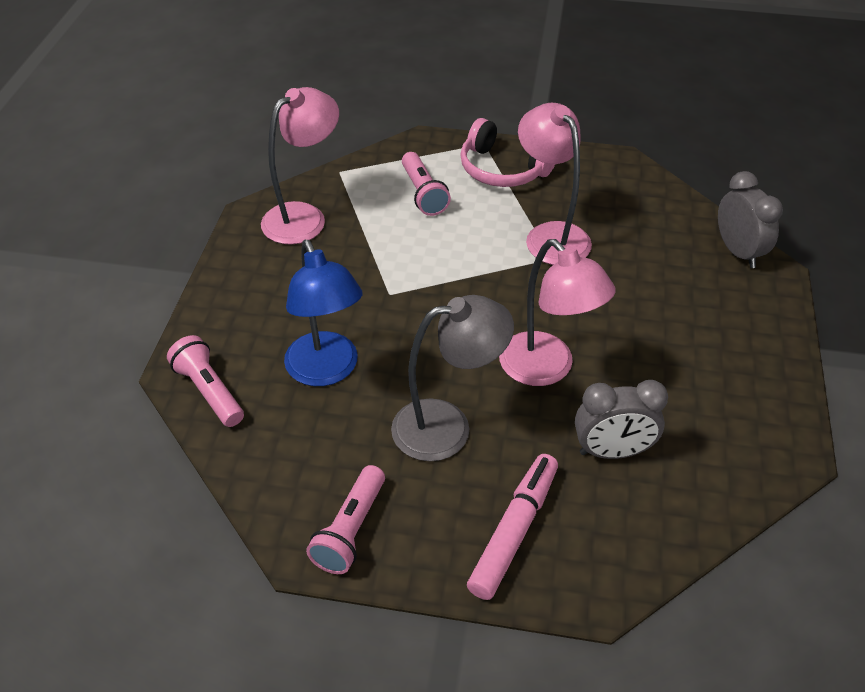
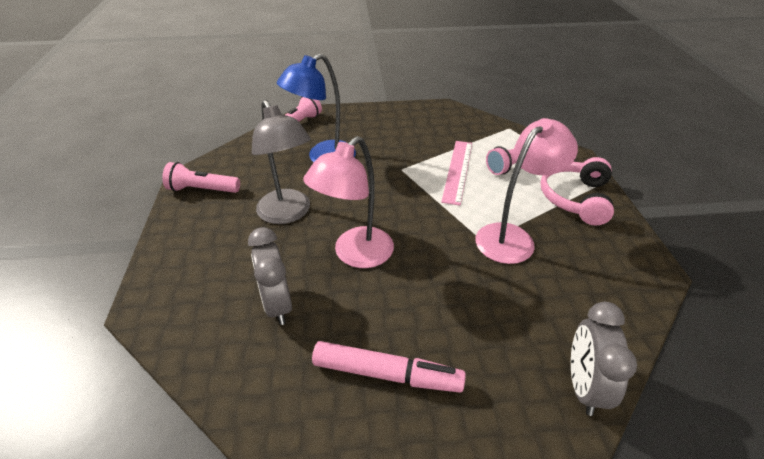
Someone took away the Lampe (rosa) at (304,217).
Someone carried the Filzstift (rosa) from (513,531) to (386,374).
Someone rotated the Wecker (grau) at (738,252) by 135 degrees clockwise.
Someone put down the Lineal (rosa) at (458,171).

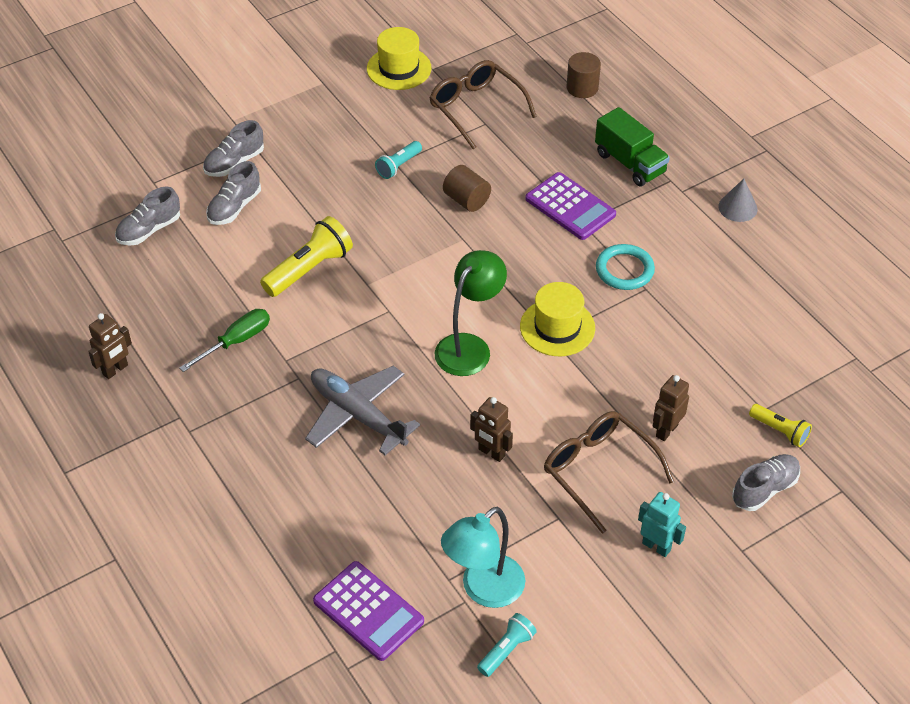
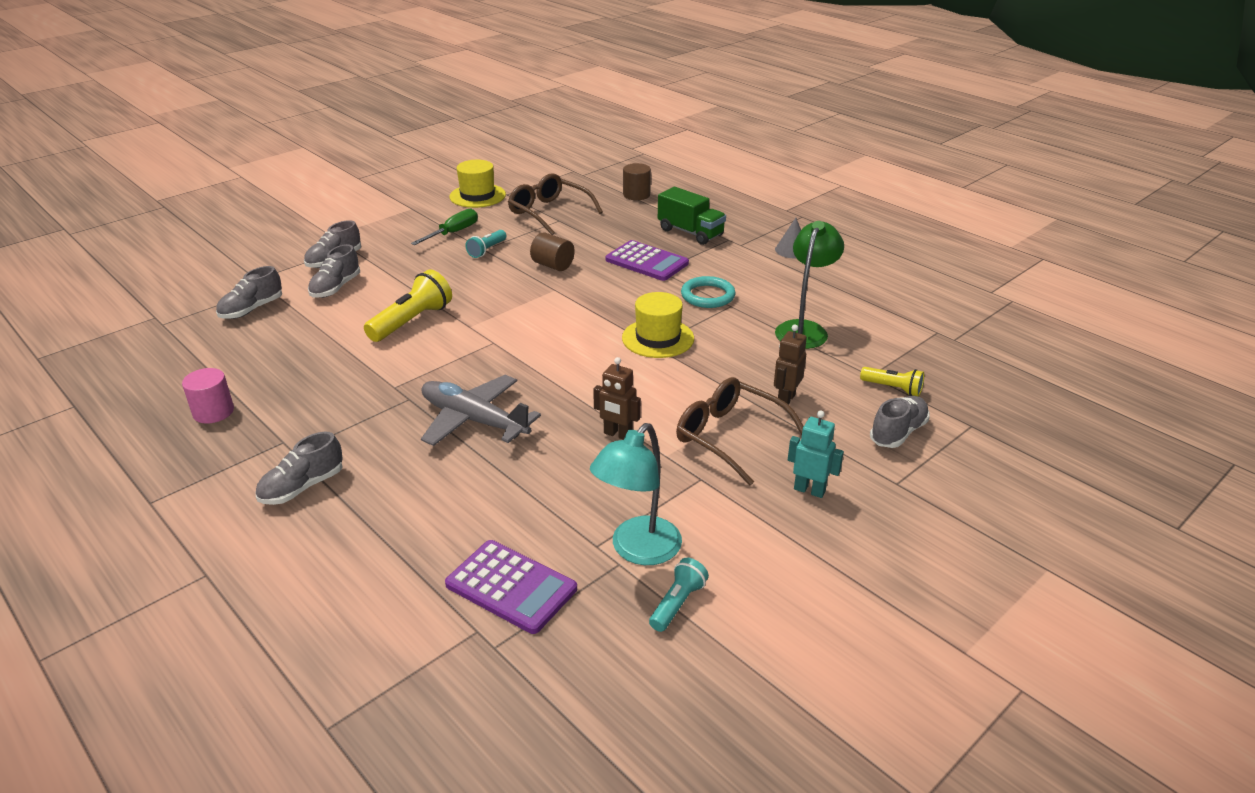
Someone swapped the Roboter (braun) at (115,370) for the Vollzylinder (rosa) at (213,412).
Someone carried the Schraubenzieher (grün) from (236,341) to (453,233).
Someone carried the Lampe (grün) from (469,346) to (804,329).
Someone put down the Schuh (grau) at (302,487).

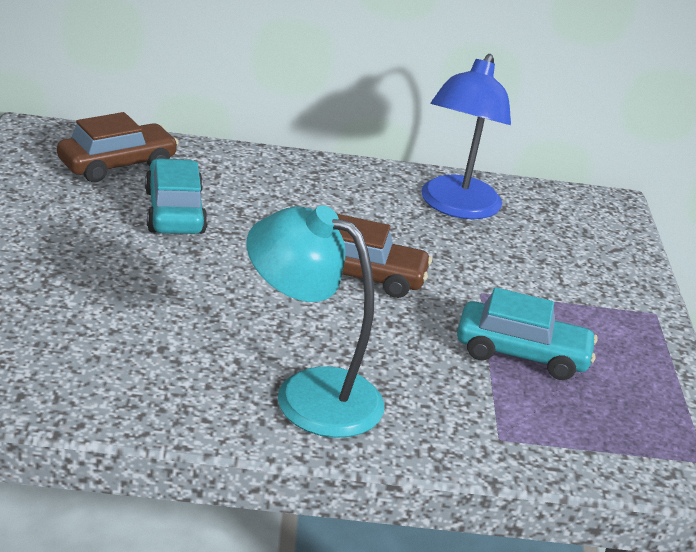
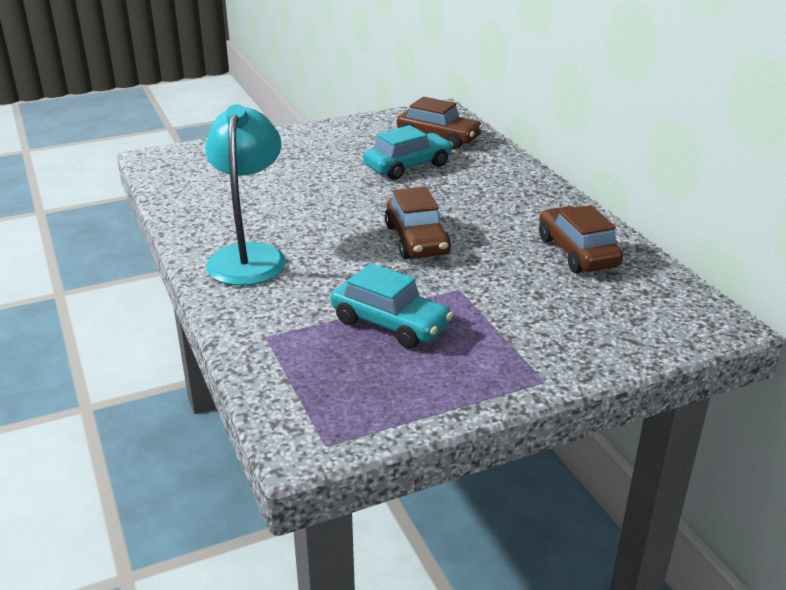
Someone swapped the Lampe (blau) at (456,207) for the Auto (braun) at (577,252).
Someone rotated the Auto (türkis) at (521,354) by 45 degrees counterclockwise.

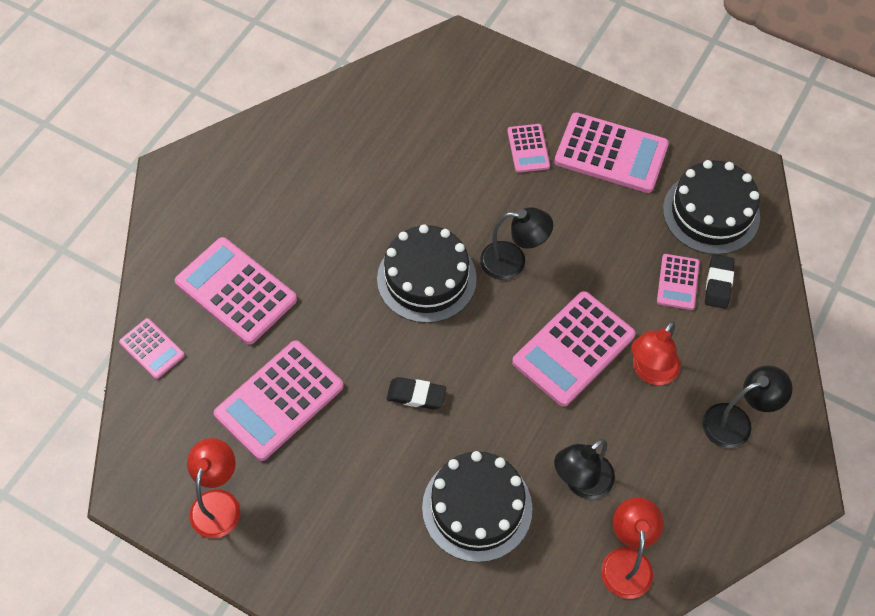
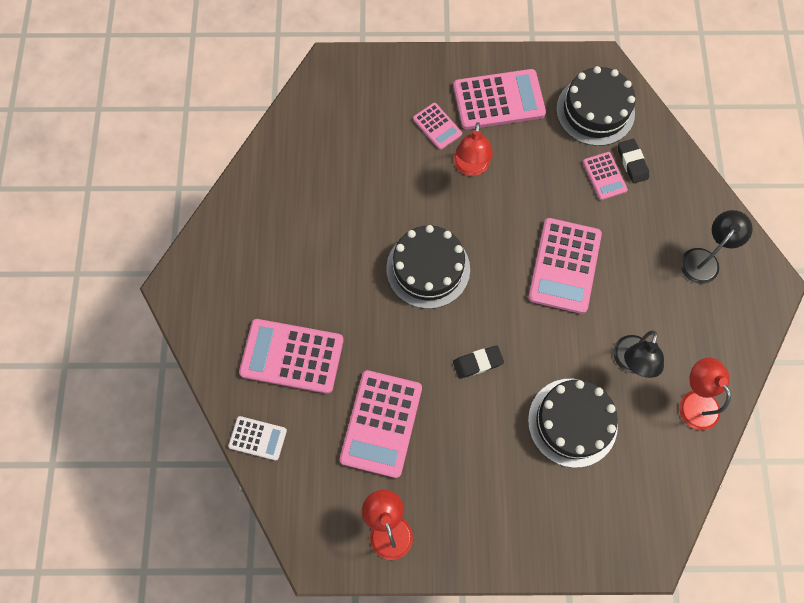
Someone repainted the Taschenrechner (rosa) at (152,349), which became the Taschenrechner (weiß) at (257,438).
Someone took away the Lampe (schwarz) at (513,261).
Someone carried the Lampe (rot) from (650,372) to (470,167).

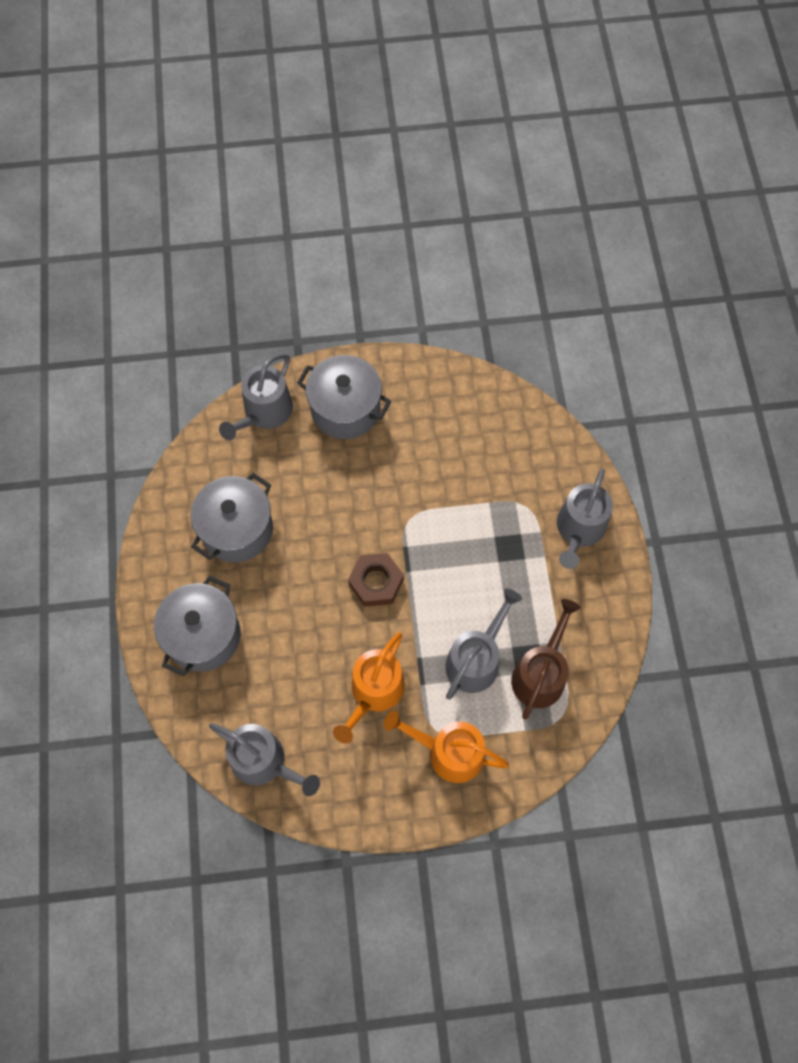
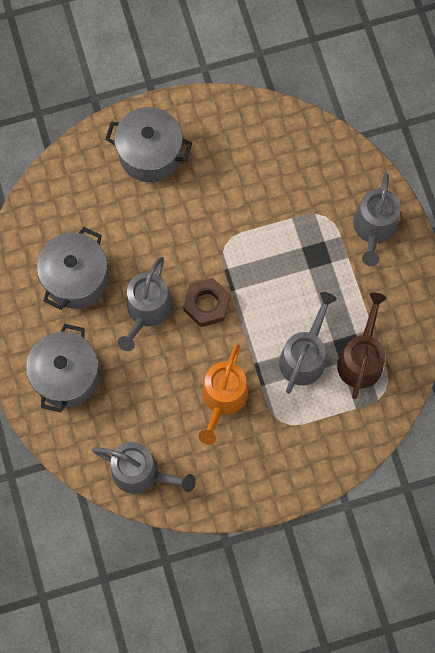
Someone carried the Gießkanne (grau) from (264,413) to (147,311).
Someone took away the Gießkanne (orange) at (449,752).

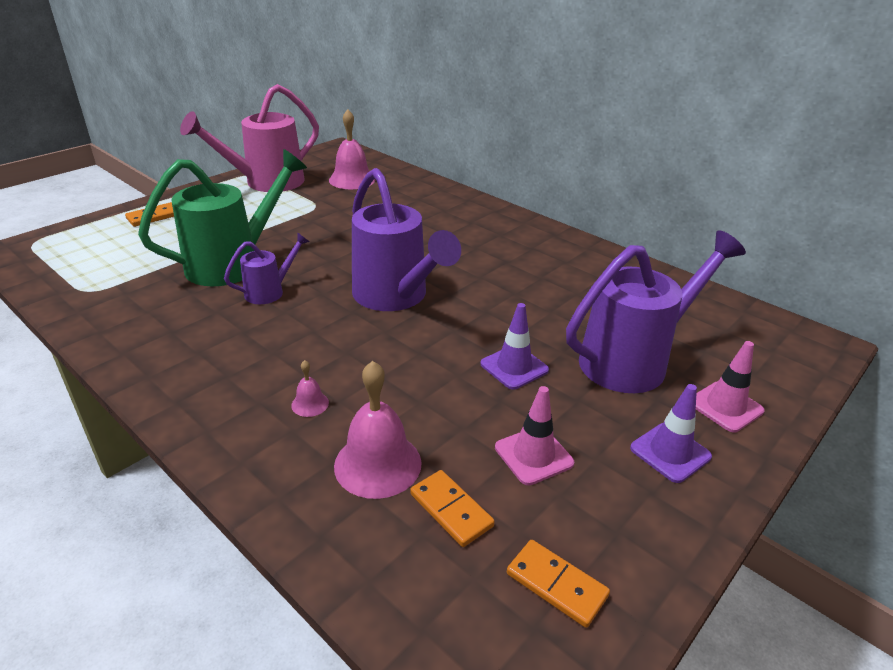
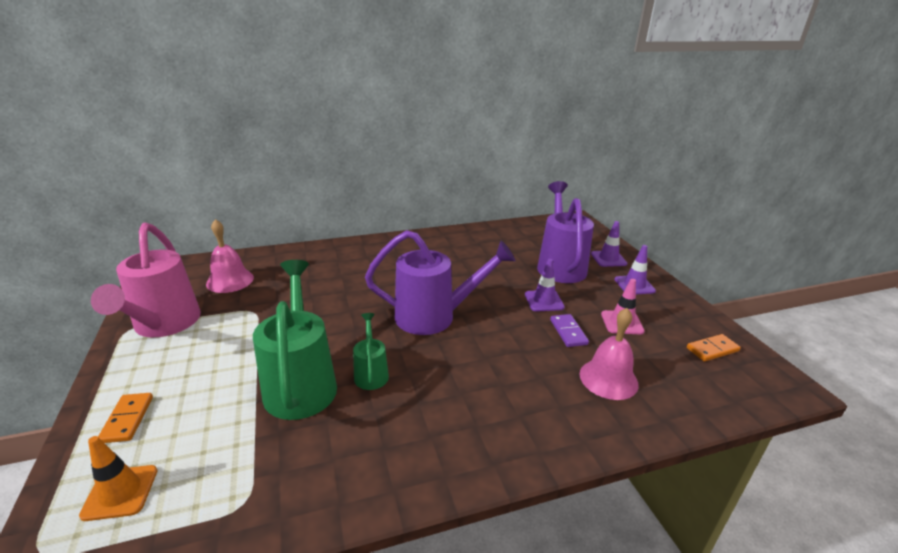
Someone repainted the Gießkanne (lila) at (269,291), which became the Gießkanne (grün) at (371,373).
Someone took away the Glocke (rosa) at (310,404).
Someone took away the Dominostein (orange) at (451,510).
Someone repainted the Leitkegel (rosa) at (725,407), which became the Leitkegel (lila) at (608,259).
Someone put down the Leitkegel (orange) at (120,492).
Someone put down the Dominostein (lila) at (568,332).

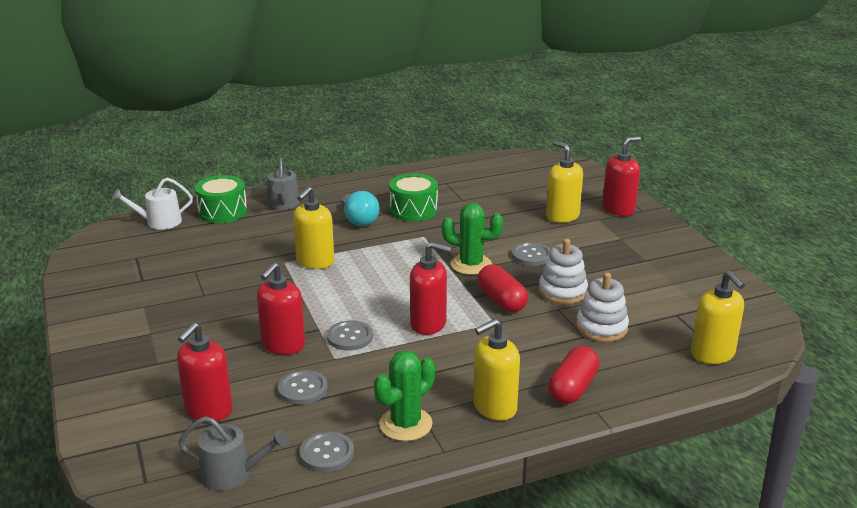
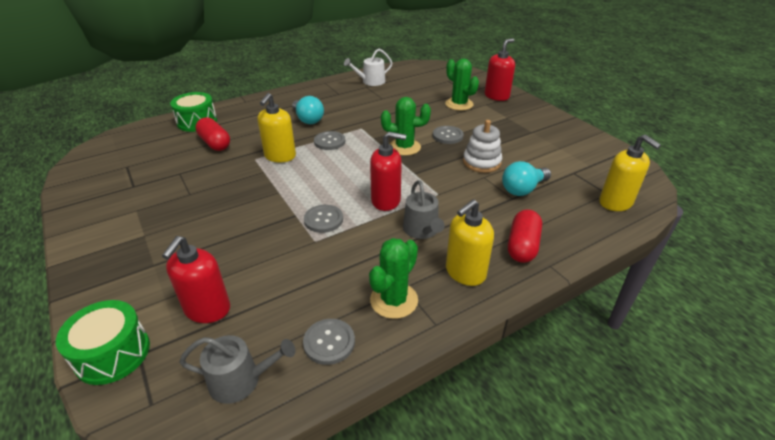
Someone carried the Gießkanne (weiß) from (159,222) to (370,81).
Someone took away the Seifenspender (rot) at (283,345).
Someone carried the Gießkanne (grau) from (283,204) to (422,230).
Someone carried the Knopf (grau) from (302,389) to (329,141).
Someone carried the Trommel (grün) from (413,210) to (113,354).
Someone carried the Kapsel (rot) from (501,300) to (215,143).
Someone swapped the Seifenspender (gelb) at (562,216) for the Kaktus (grün) at (459,104).
Someone swapped the Stapelspielzeug (weiß) at (601,327) for the Glühbirne (türkis) at (523,189).

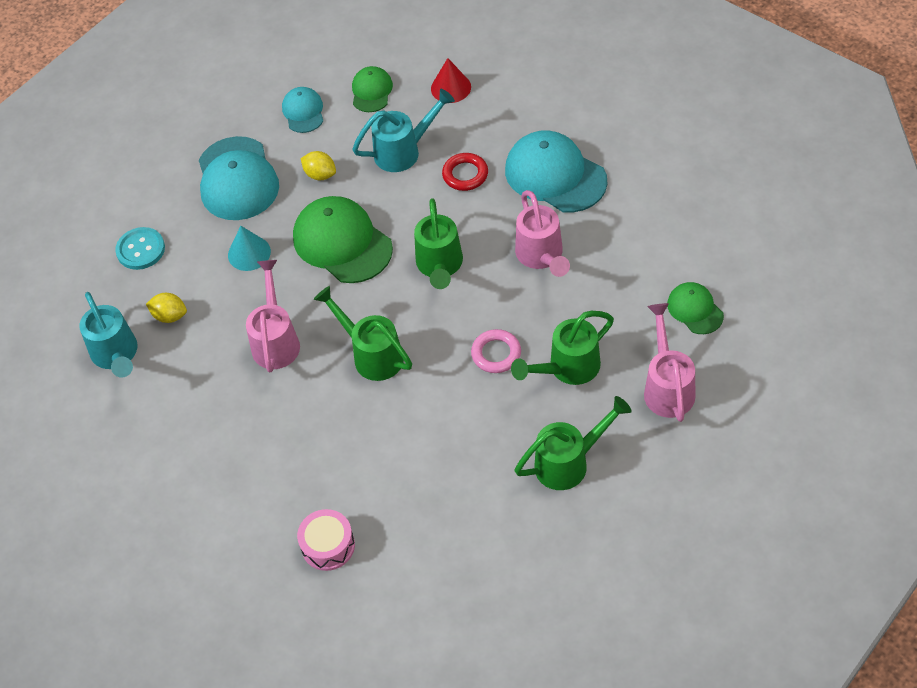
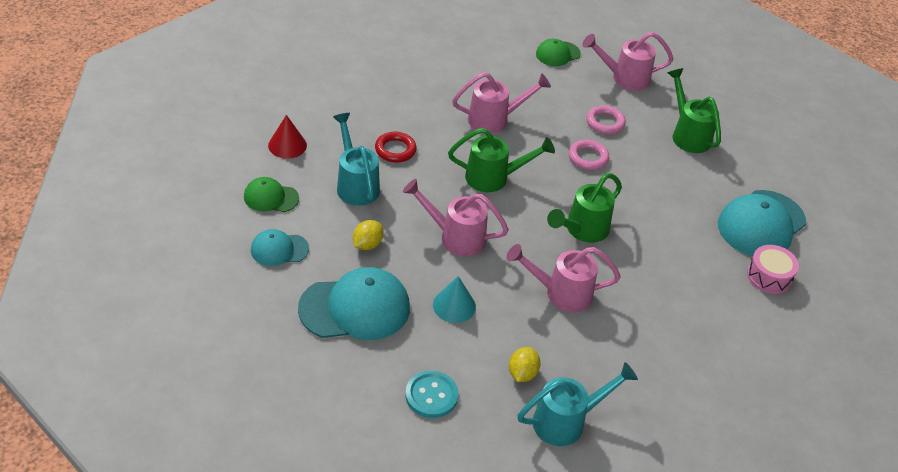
Someone swapped the Kappe (grün) at (342,243) for the Gießkanne (rosa) at (455,237).
Someone carried the Kappe (türkis) from (555,175) to (761,224).
Someone swapped the Gießkanne (grün) at (567,368) for the Ring (rosa) at (605,123).

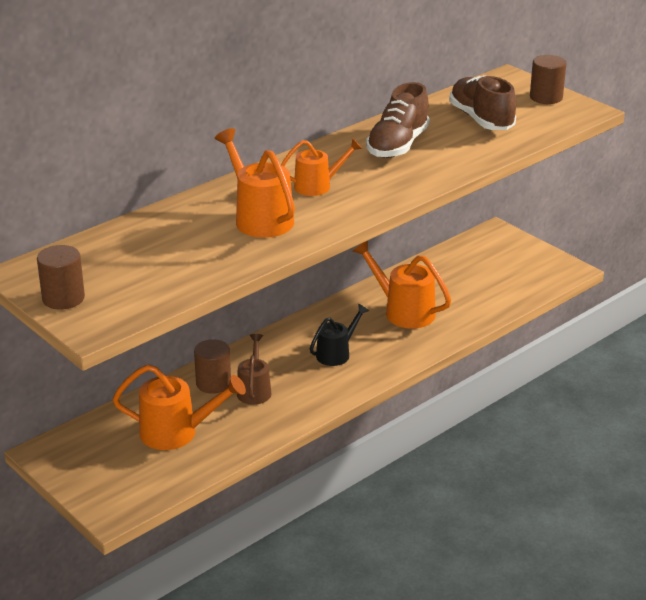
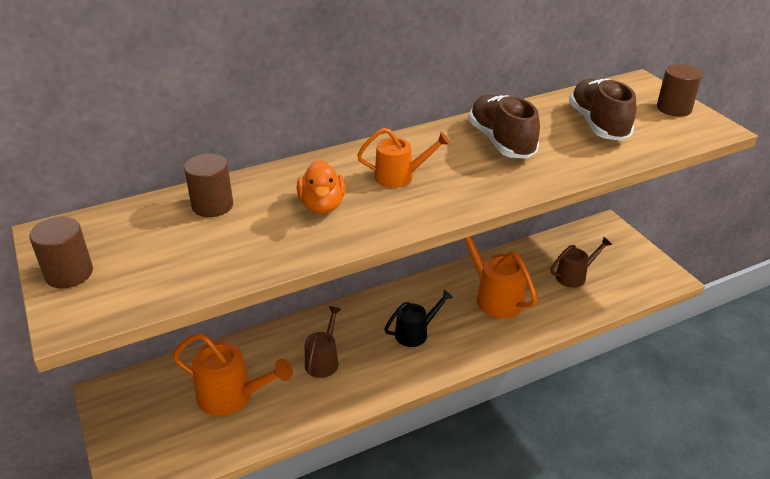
Someone carried the Vollzylinder (braun) from (213,383) to (212,205).
Someone swapped the Gießkanne (orange) at (259,218) for the Ente (orange) at (322,205).
Someone rotated the Schuh (braun) at (398,145) by 120 degrees clockwise.
Someone put down the Gießkanne (braun) at (575,276).

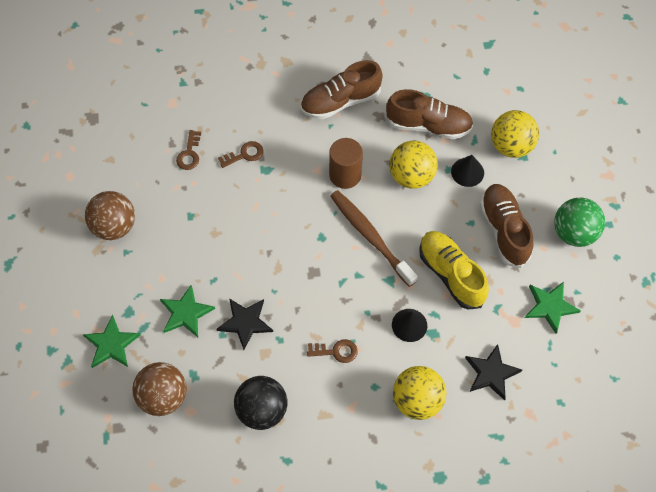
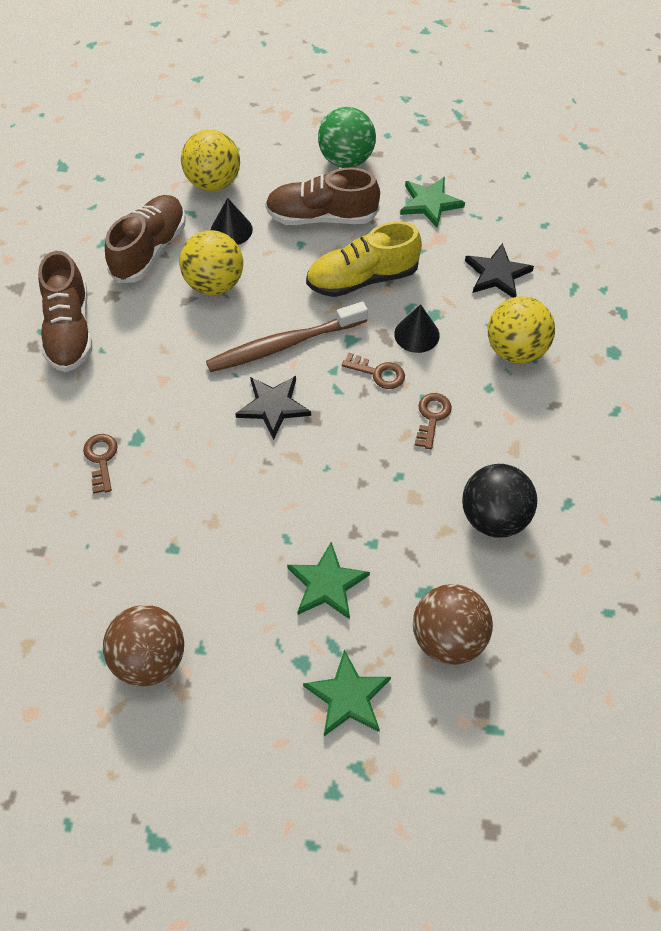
Someone carried the Schlüssel (braun) from (189,154) to (378,373).
Someone carried the Stern (schwarz) from (245,322) to (273,406).
Someone took away the Vollzylinder (braun) at (345,175).

